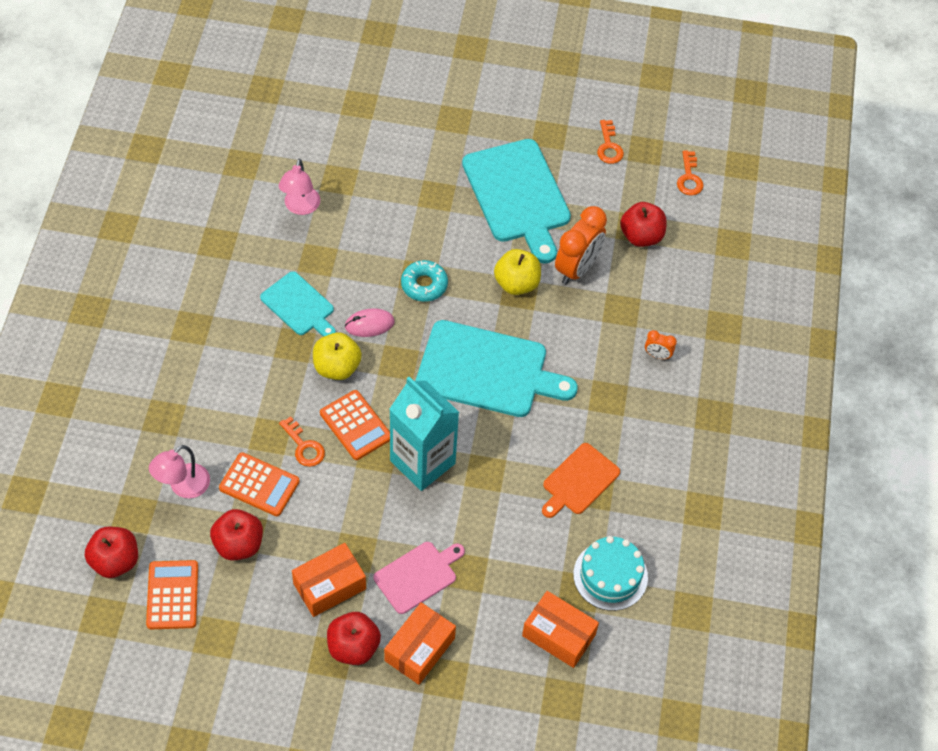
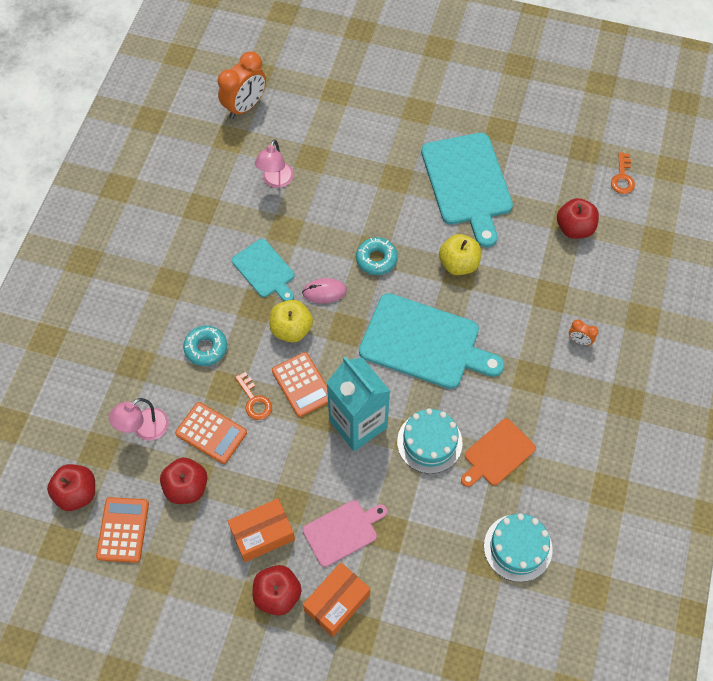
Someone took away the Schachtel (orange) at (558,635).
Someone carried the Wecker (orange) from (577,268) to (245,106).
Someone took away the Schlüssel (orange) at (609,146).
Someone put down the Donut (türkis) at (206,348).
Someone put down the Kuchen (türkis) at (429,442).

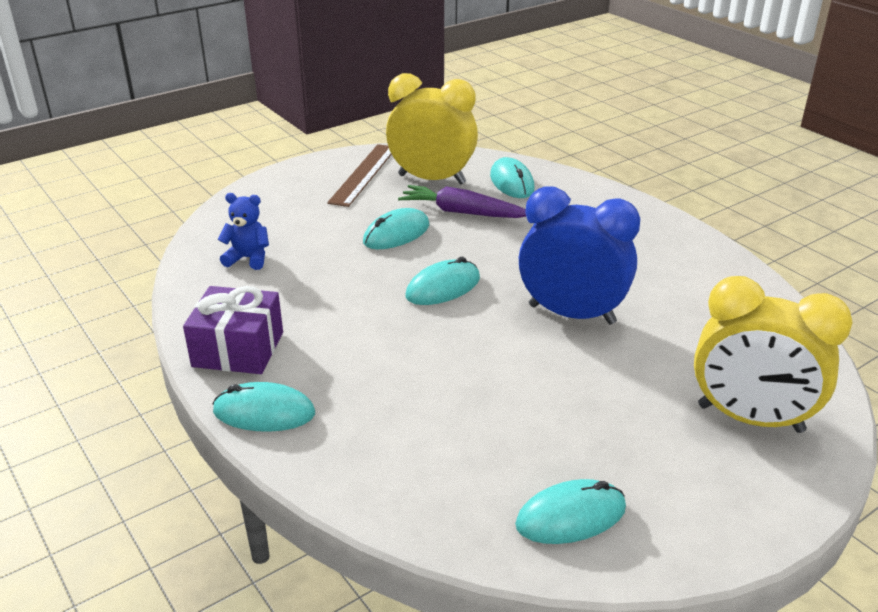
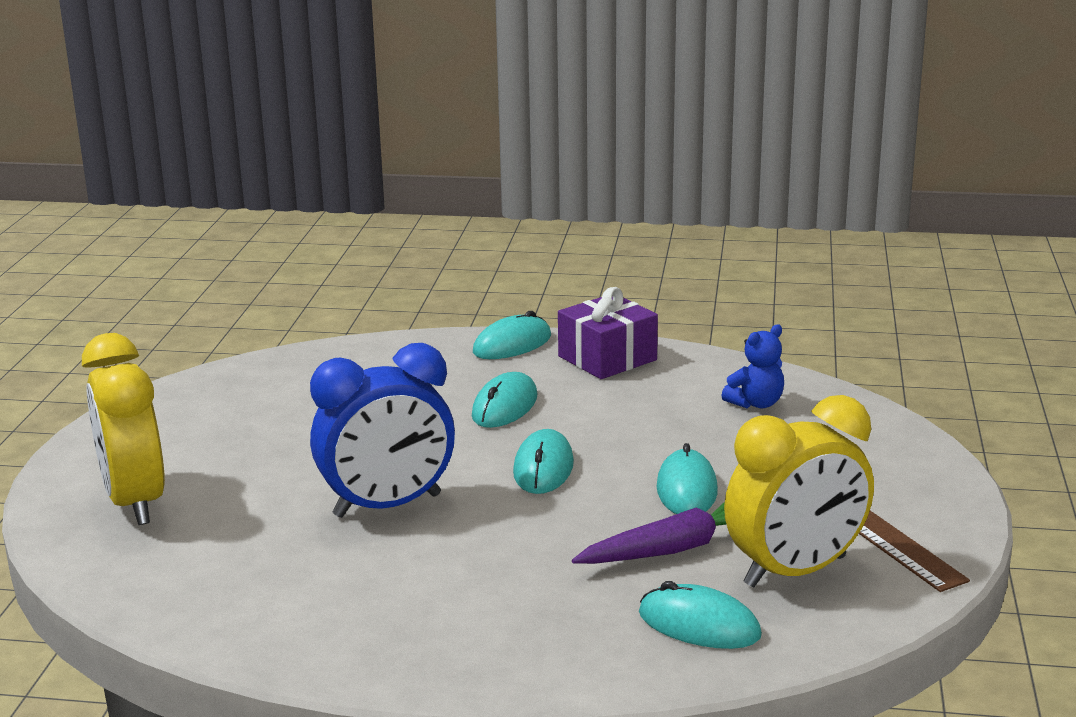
Someone carried the Computermaus (türkis) from (570,516) to (505,406).
Someone rotated the Wecker (gelb) at (750,419) by 90 degrees counterclockwise.

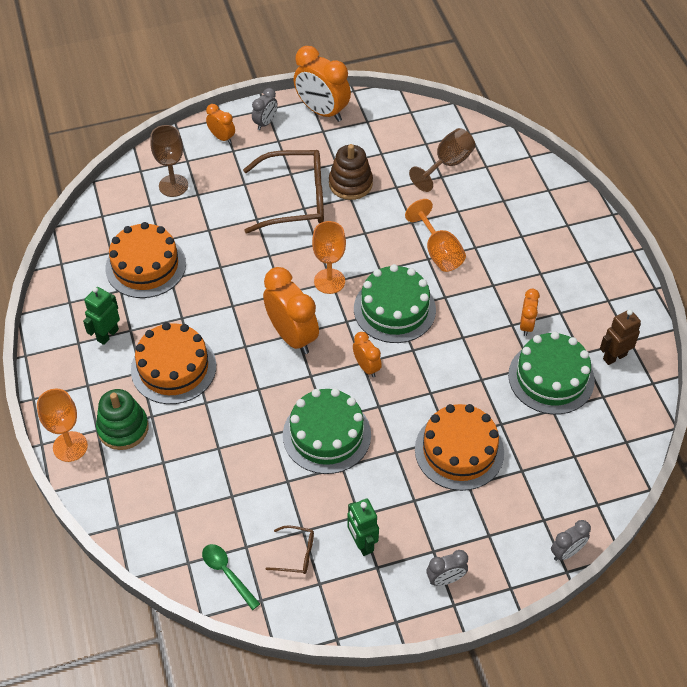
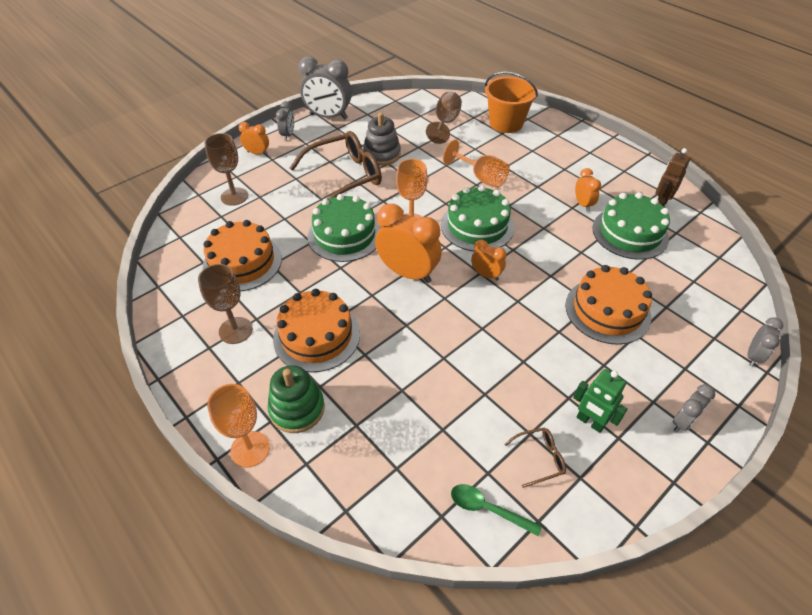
Someone swapped the Roboter (grün) at (107,335) for the Kelch (braun) at (235,330).
Someone carried the Kuchen (grün) from (326,435) to (345,235).
Someone repainted the Wecker (orange) at (322,111), which became the Wecker (grau) at (328,117).
Someone repainted the Stapelspielzeug (braun) at (350,184), which became the Stapelspielzeug (grau) at (382,154).
Someone put down the Eimer (orange) at (506,123).

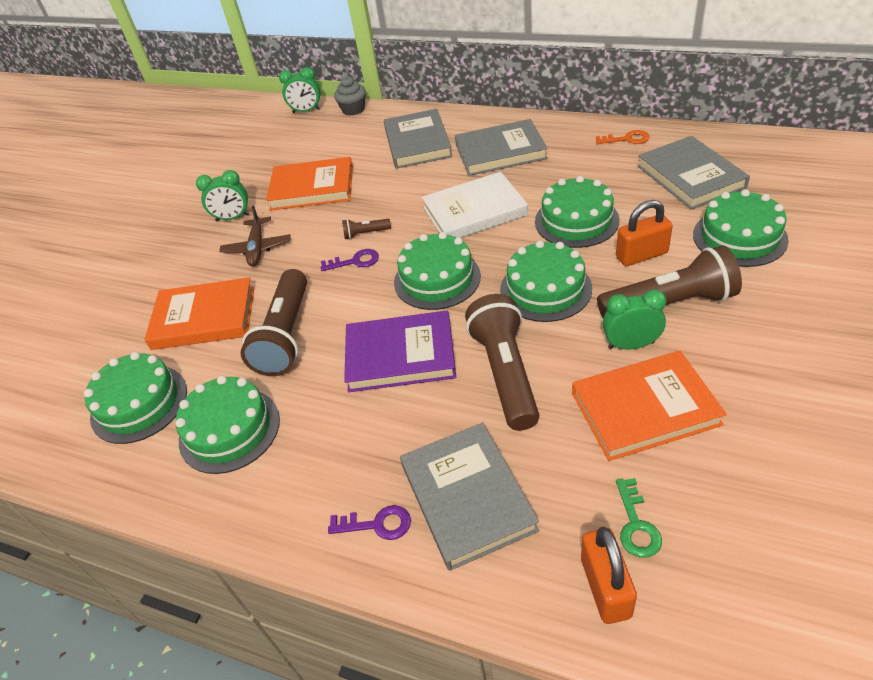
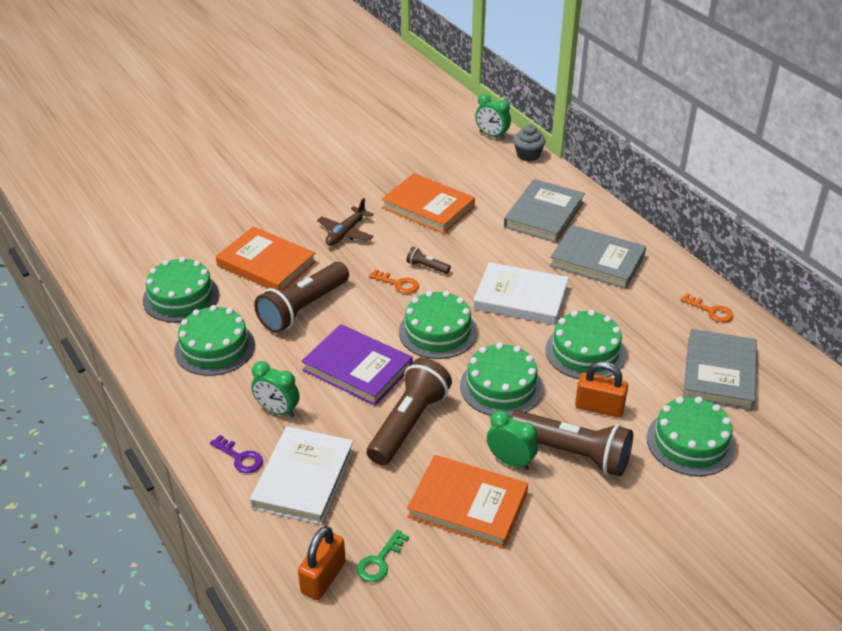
Someone carried the Wecker (grün) from (232,218) to (277,410).
Someone repainted the Schlüssel (lila) at (355,261), which became the Schlüssel (orange) at (398,284).
Someone repainted the Buch (grau) at (467,497), which became the Buch (weiß) at (303,478).

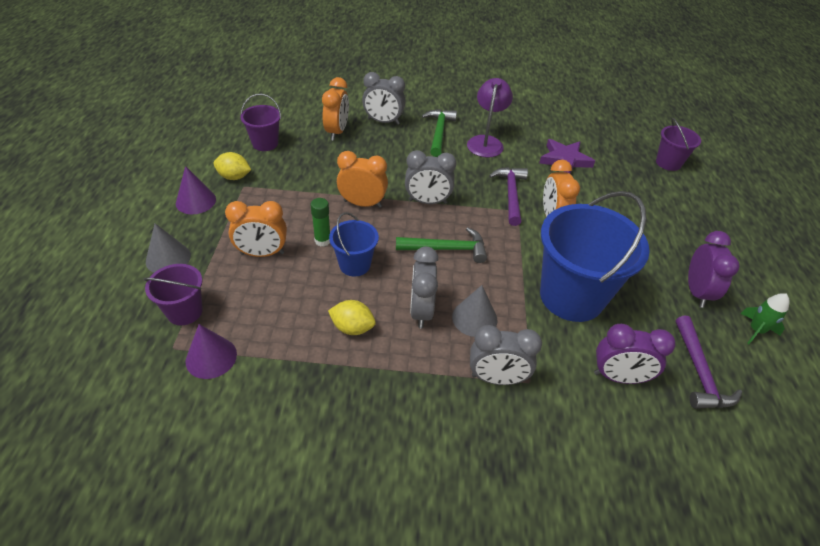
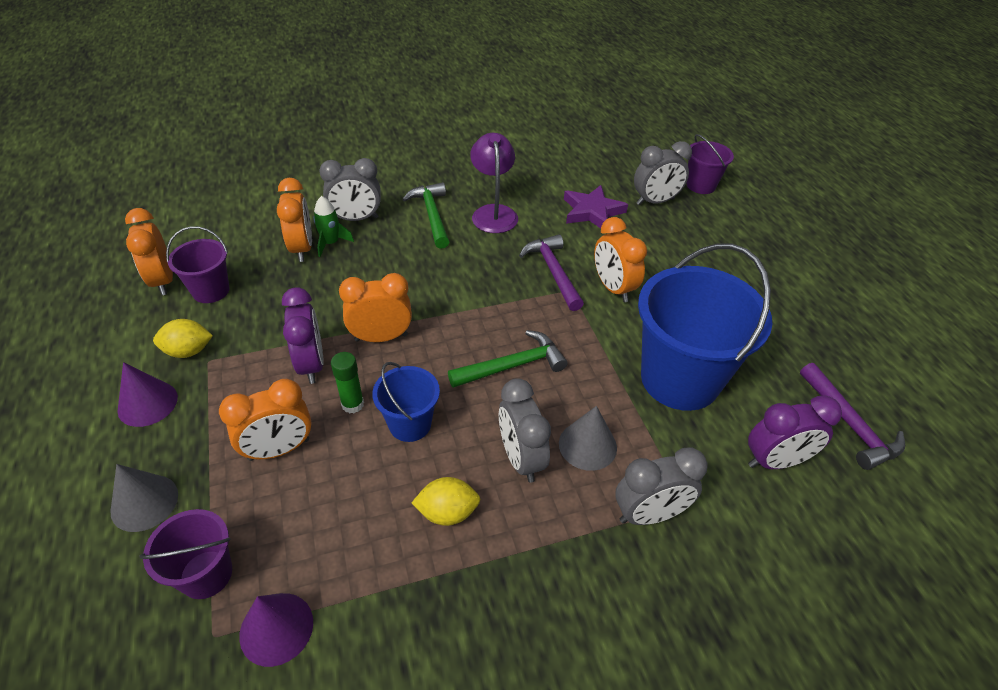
Someone carried the Wecker (grau) from (427,202) to (655,202).
Someone carried the Wecker (lila) from (696,292) to (311,364).
Someone carried the Rakete (grün) from (756,330) to (331,243).
Someone put down the Wecker (orange) at (163,281).

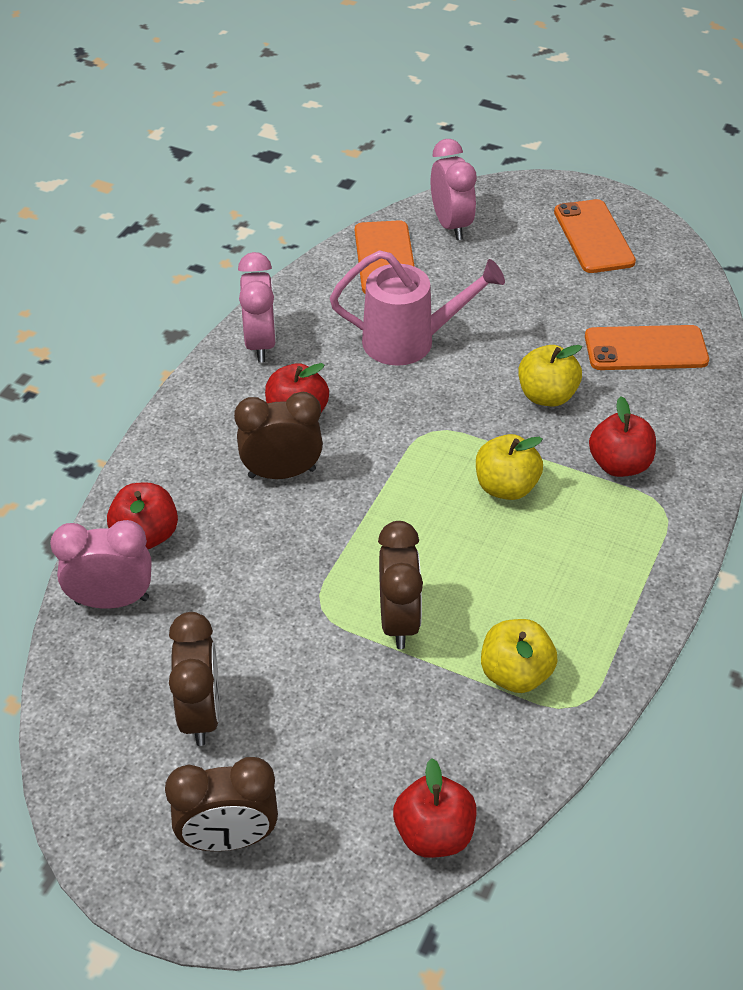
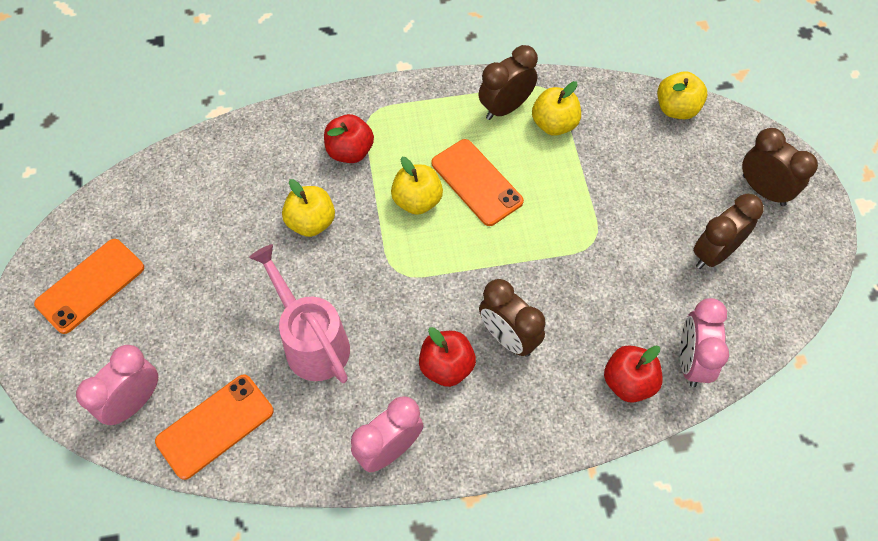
Someone rotated the Wecker (rosa) at (112,601) by 45 degrees clockwise.
Someone carried the Wecker (braun) from (398,621) to (505,108).
Someone repainted the Apfel (rot) at (434,834), which became the Apfel (gelb) at (676,109).
Someone carried the Handy (orange) from (646,349) to (476,182).

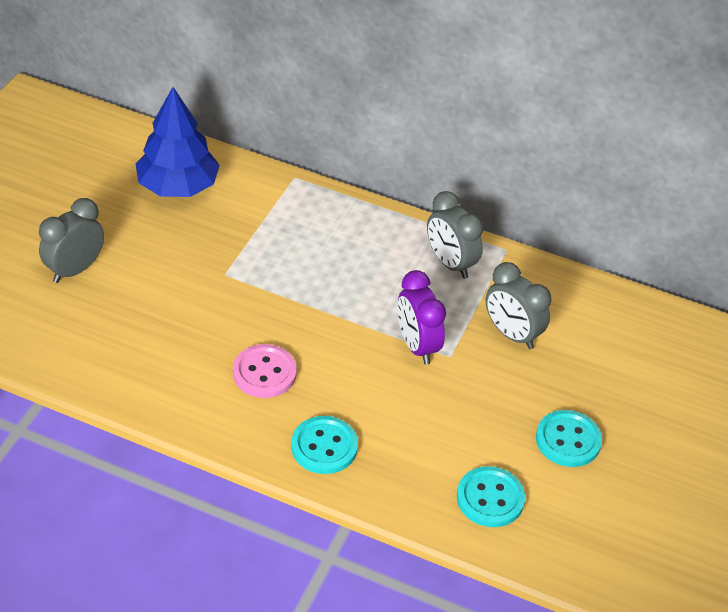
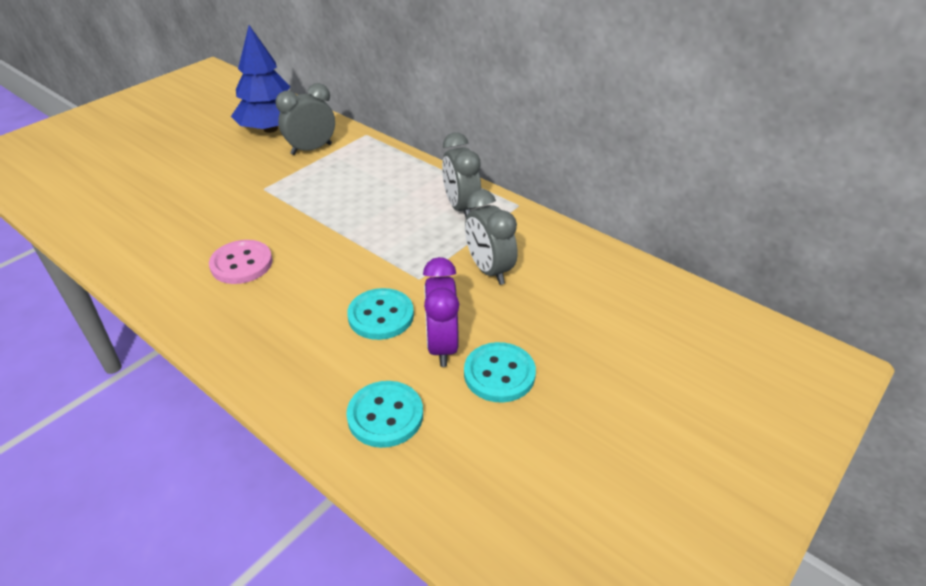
Someone carried the Wecker (grau) from (75,270) to (311,149).
Someone carried the Knopf (türkis) from (324,447) to (381,316).
Someone carried the Wecker (lila) from (417,346) to (442,346).

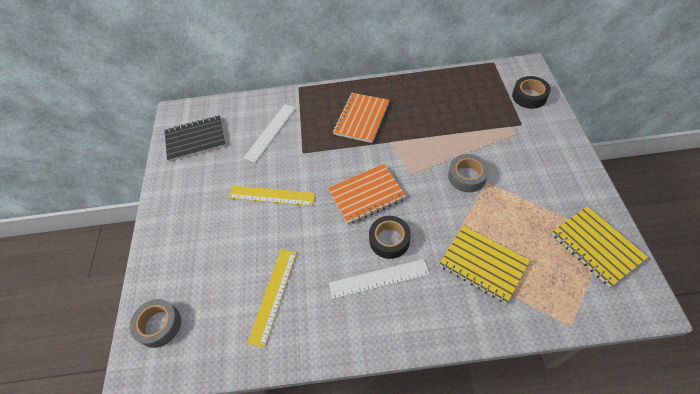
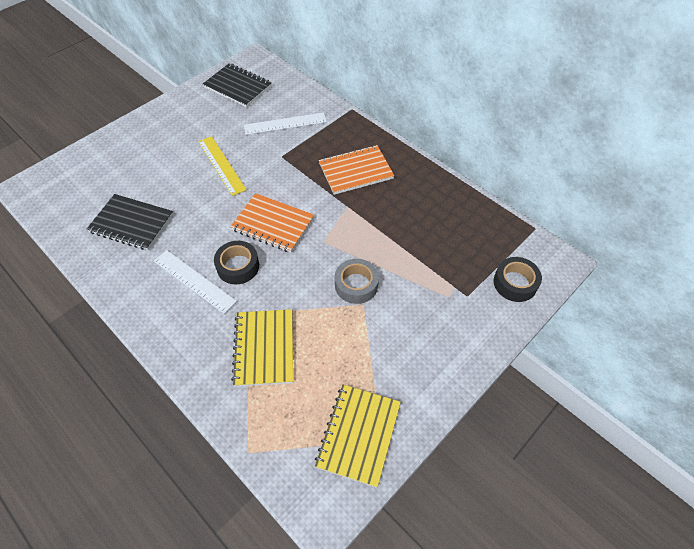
Someone took away the Klebeband (grau) at (159,325).
Someone swapped the Lineal (gelb) at (273,295) for the Notizbuch (schwarz) at (131,223).

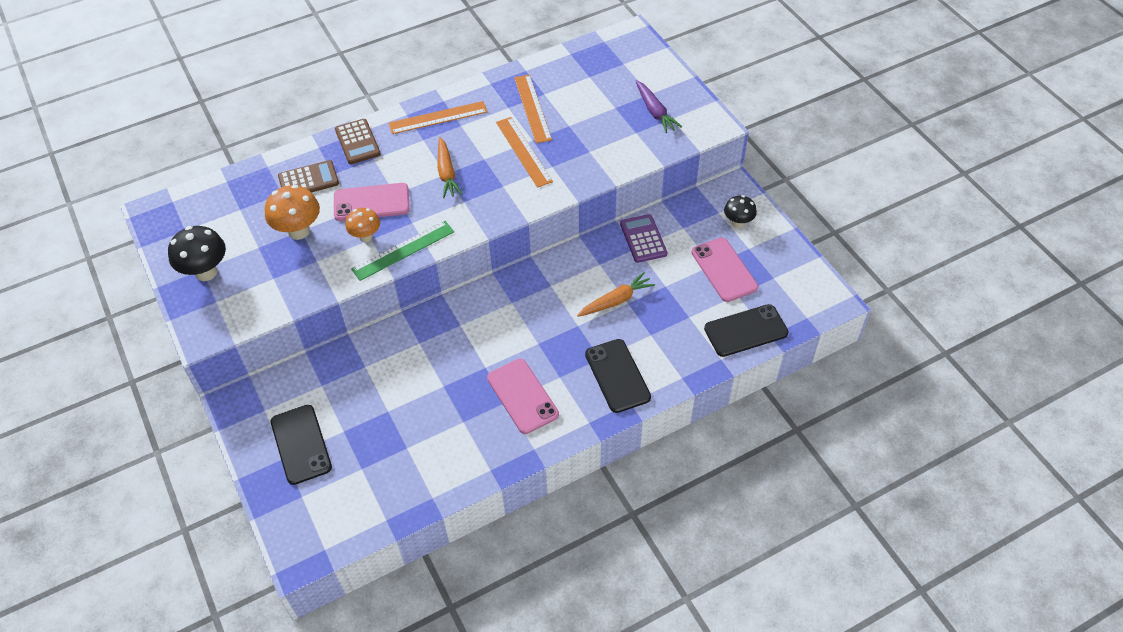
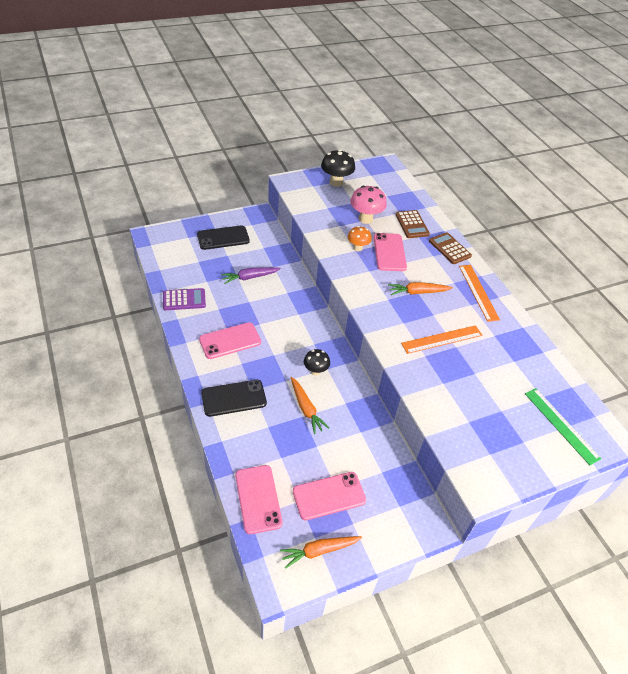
Someone repainted the Pilz (orange) at (298,231), which became the Pilz (rosa) at (365,219).
Someone rotated the Taschenrechner (braun) at (357,142) by 75 degrees clockwise.
Someone carried the Lineal (grün) from (403,250) to (561,425).
Someone took away the Lineal (orange) at (532,108).
Someone carried the Taschenrechner (lila) from (643,239) to (184,300).
Someone carried the Karotte (lila) from (655,111) to (250,277).
Someone repainted the Handy (schwarz) at (745,331), which became the Handy (rosa) at (258,499).
Someone carried the Pilz (schwarz) from (738,223) to (315,371).
Someone put down the Karotte (orange) at (319,551).

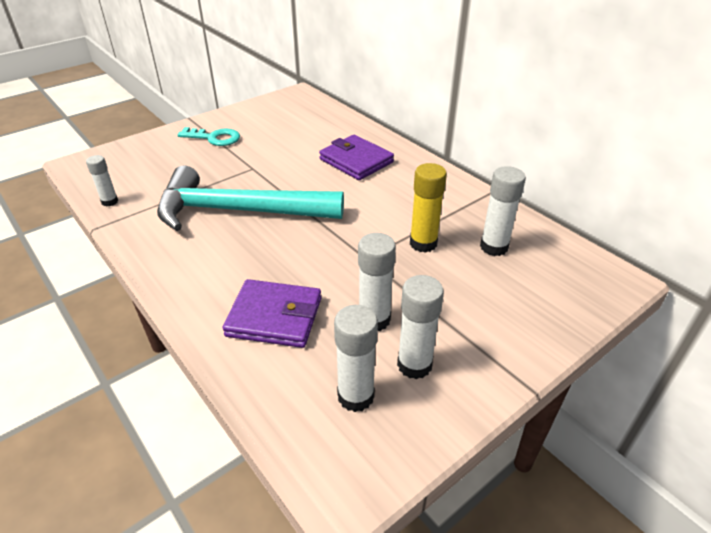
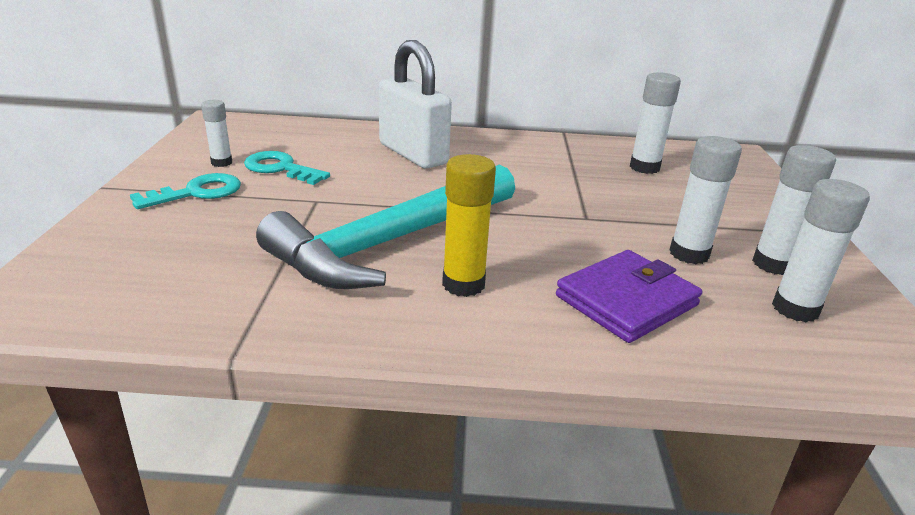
Someone carried the Klebestift (weiß) from (109,202) to (221,162).
Someone swapped the Geldbörse (lila) at (356,161) for the Vorhängeschloss (weiß) at (413,154).
Someone carried the Klebestift (gelb) from (423,243) to (463,284).
Someone put down the Schlüssel (türkis) at (280,168).

